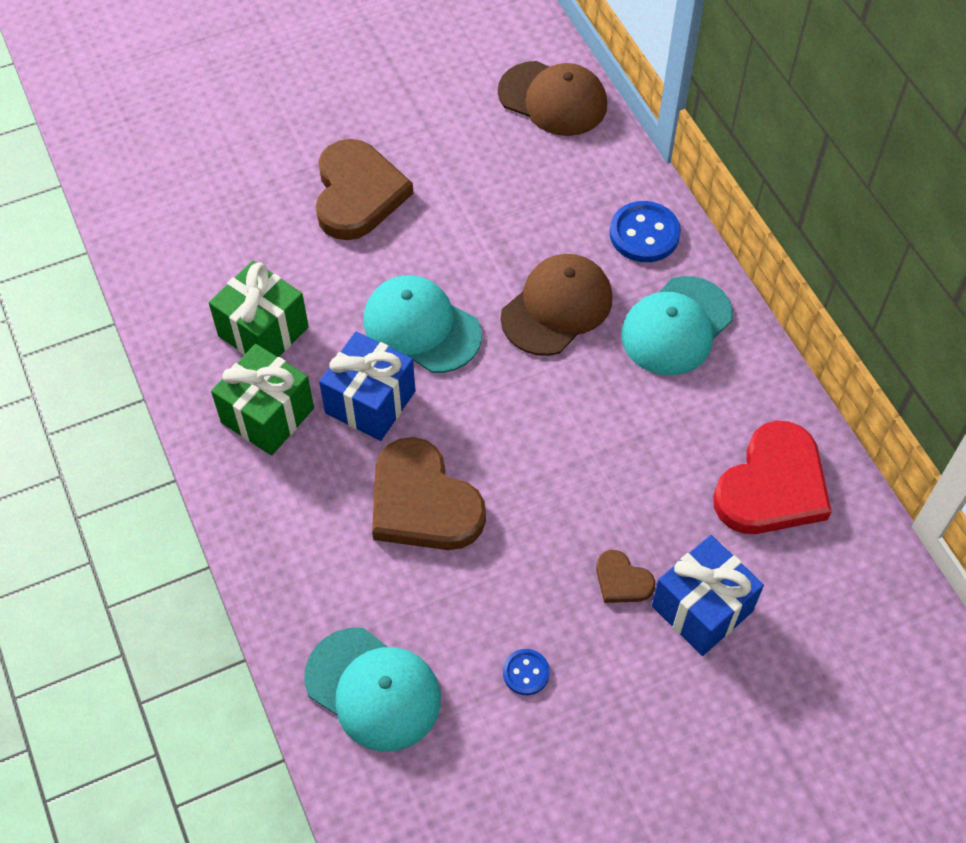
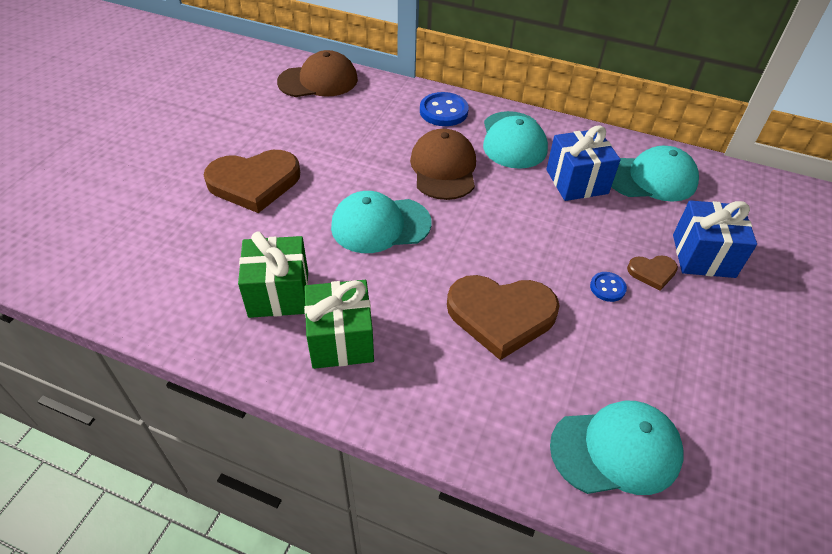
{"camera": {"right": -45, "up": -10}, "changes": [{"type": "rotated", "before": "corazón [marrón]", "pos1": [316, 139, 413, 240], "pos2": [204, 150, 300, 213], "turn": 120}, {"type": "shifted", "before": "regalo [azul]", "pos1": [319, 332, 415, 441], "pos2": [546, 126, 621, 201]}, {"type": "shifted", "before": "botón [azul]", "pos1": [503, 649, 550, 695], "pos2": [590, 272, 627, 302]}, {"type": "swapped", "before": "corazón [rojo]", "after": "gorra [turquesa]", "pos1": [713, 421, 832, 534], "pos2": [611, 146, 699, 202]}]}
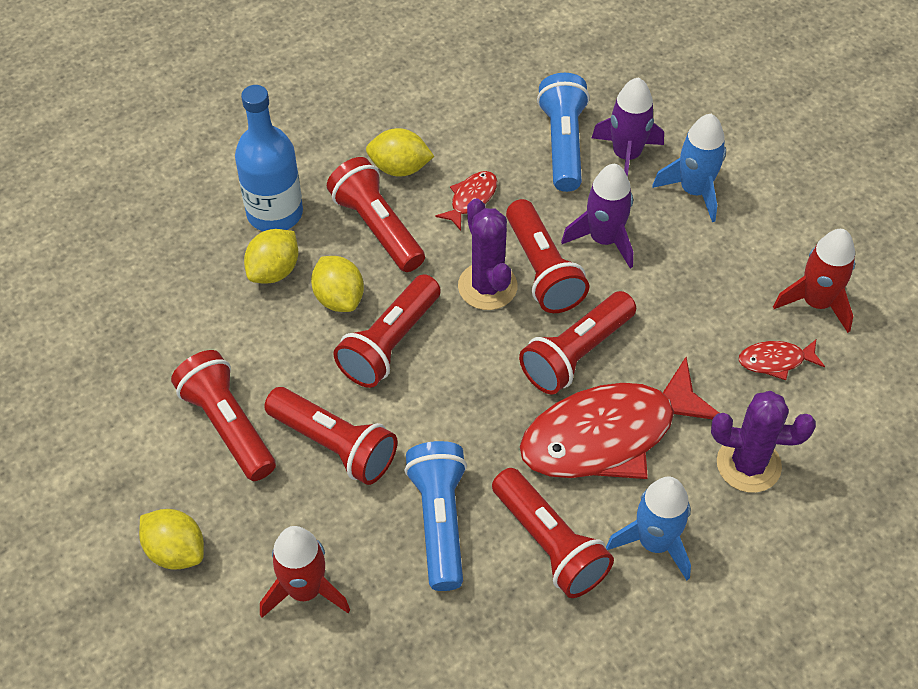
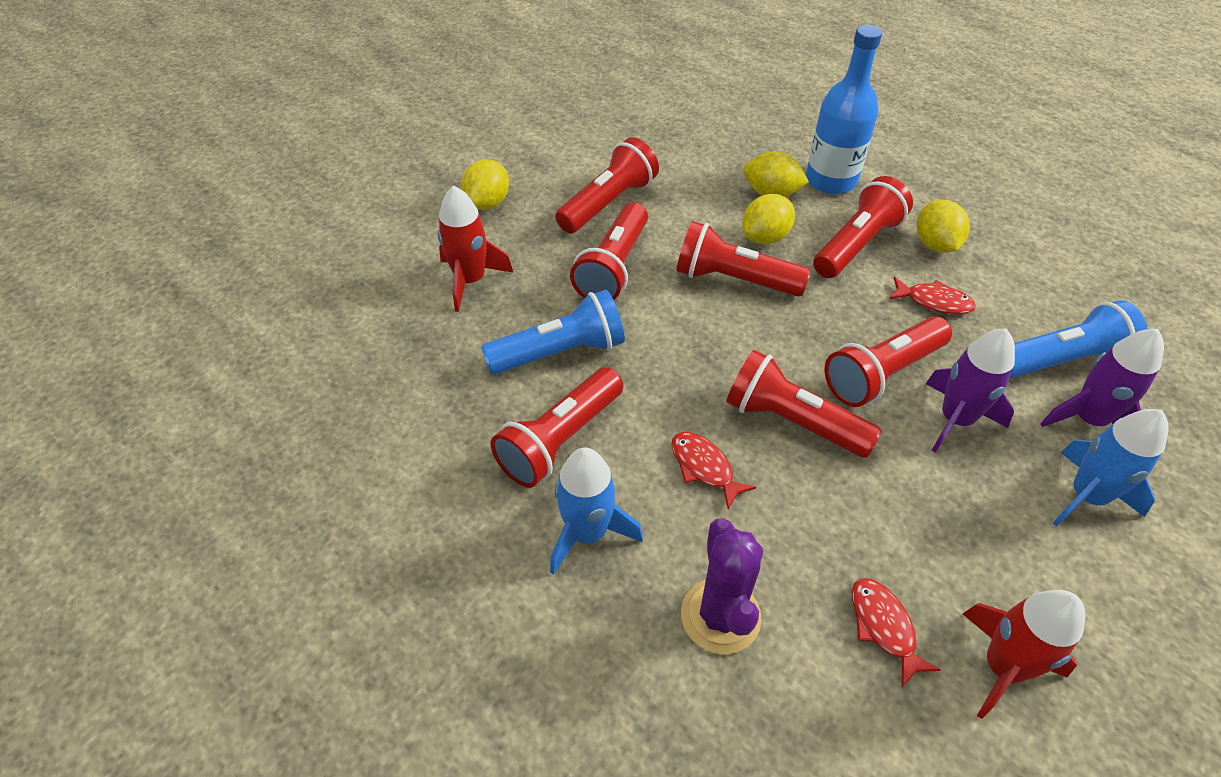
{"camera": {"right": 75, "up": -5}, "changes": [{"type": "scaled", "before": "pez [rojo]", "pos1": [520, 357, 719, 479], "pos2": [671, 432, 756, 509], "scale": 0.42}, {"type": "gone", "before": "cactus [morado]", "pos1": [458, 198, 518, 310]}]}
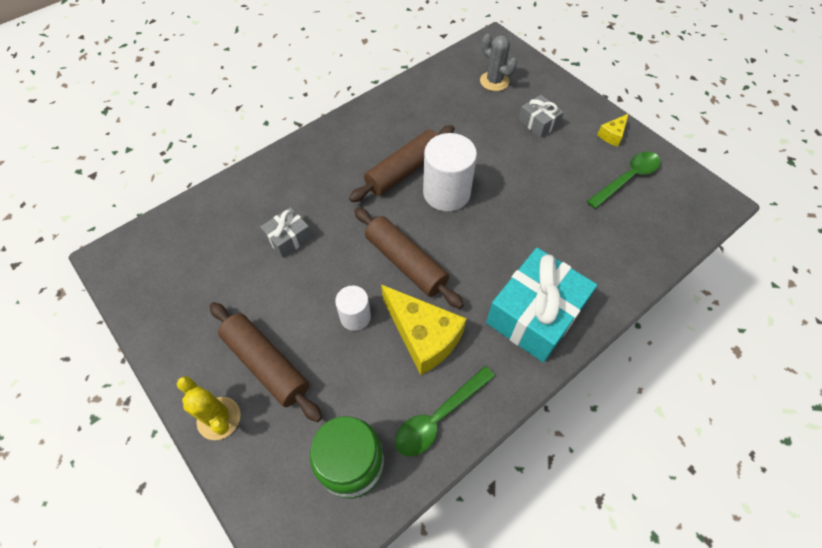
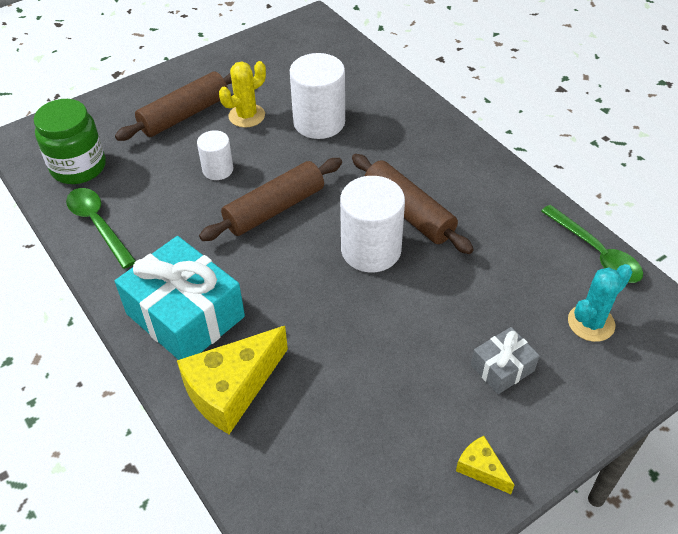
{"camera": {"right": 95, "up": -10}, "changes": [{"type": "shifted", "before": "queso [amarillo]", "pos1": [381, 285, 467, 375], "pos2": [177, 326, 288, 434]}, {"type": "shifted", "before": "cactus [amarillo]", "pos1": [177, 376, 240, 440], "pos2": [219, 61, 266, 127]}, {"type": "swapped", "before": "regalo [gris]", "after": "cilindro [blanco]", "pos1": [260, 207, 312, 258], "pos2": [290, 53, 345, 139]}, {"type": "shifted", "before": "cuchara [verde]", "pos1": [587, 152, 661, 209], "pos2": [541, 205, 643, 283]}, {"type": "repainted", "before": "cactus [gris]", "after": "cactus [turquesa]", "pos1": [480, 34, 517, 91], "pos2": [568, 264, 633, 342]}]}
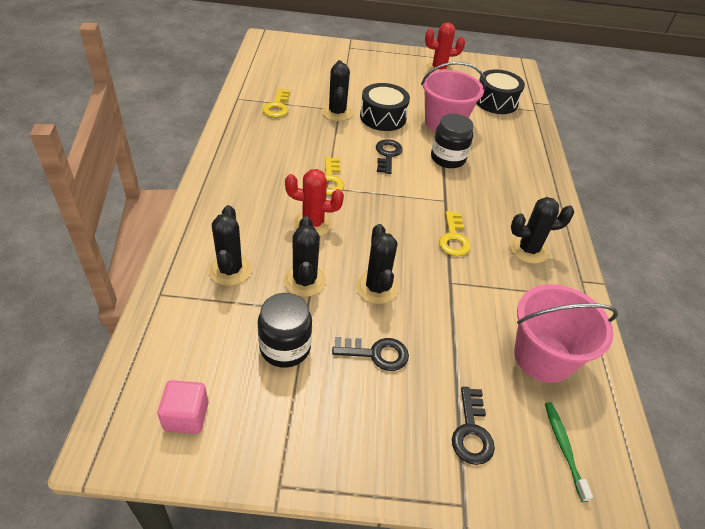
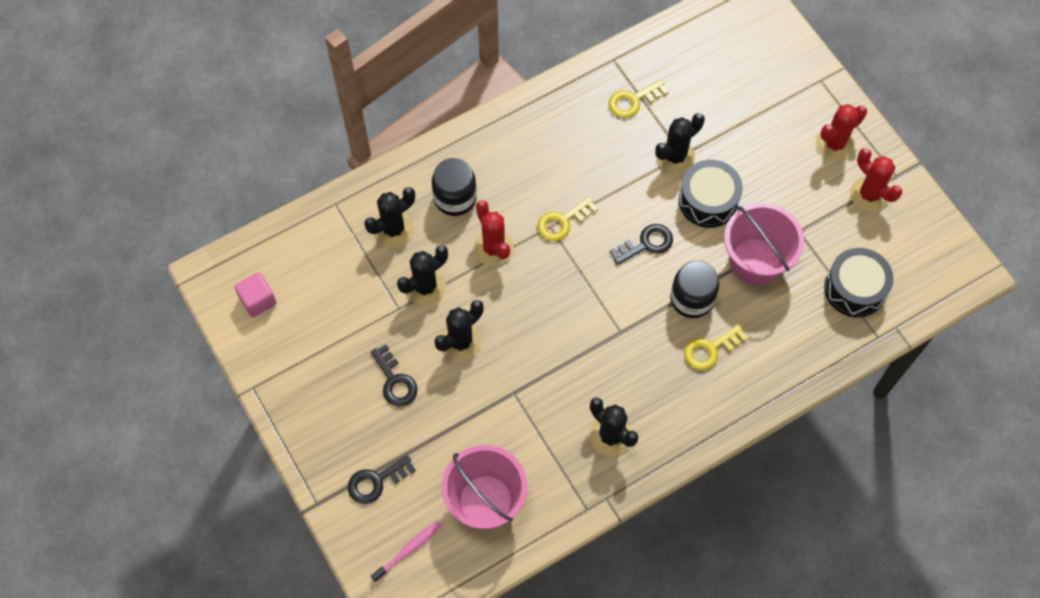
{"camera": {"right": 60, "up": 20}, "changes": [{"type": "repainted", "before": "cepillo de dientes [verde]", "after": "cepillo de dientes [rosa]", "pos1": [545, 402, 593, 502], "pos2": [371, 521, 442, 582]}, {"type": "shifted", "before": "tarro [negro]", "pos1": [258, 293, 312, 368], "pos2": [432, 158, 477, 216]}, {"type": "shifted", "before": "llave [amarillo]", "pos1": [439, 211, 471, 256], "pos2": [684, 324, 748, 370]}, {"type": "new", "after": "cactus [rojo]", "pos2": [816, 104, 867, 161]}]}
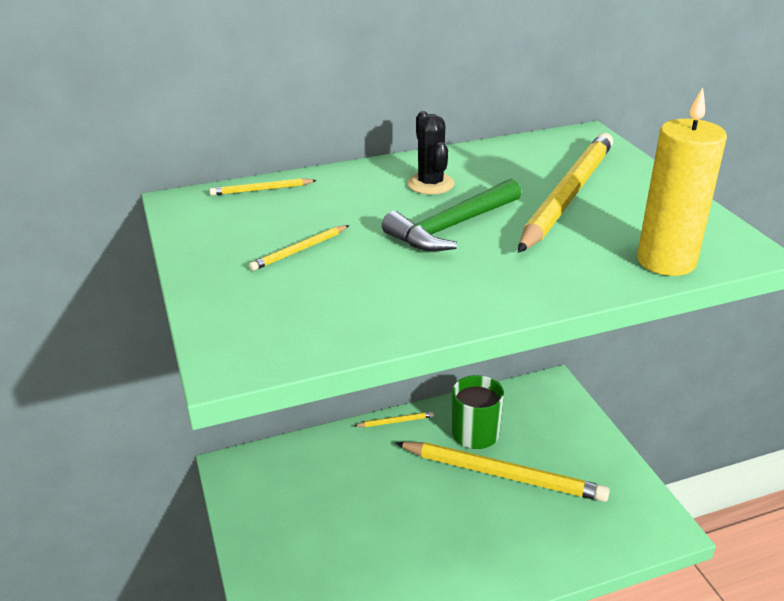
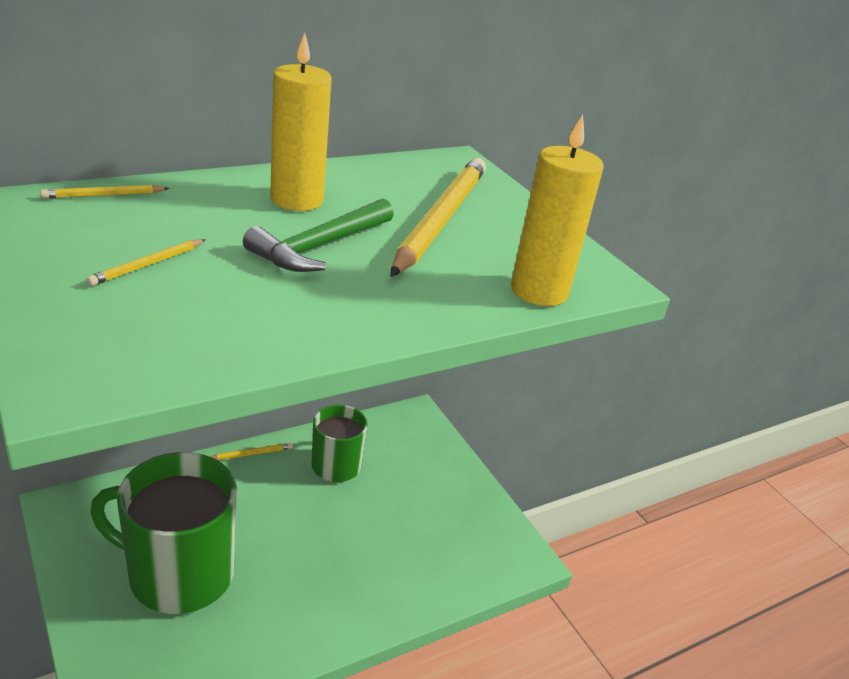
{"camera": {"right": -15, "up": 0}, "changes": [{"type": "new", "after": "taza [verde]", "pos2": [90, 452, 237, 614]}, {"type": "swapped", "before": "cactus [negro]", "after": "vela [amarillo]", "pos1": [407, 111, 455, 195], "pos2": [270, 32, 332, 211]}, {"type": "gone", "before": "lápiz [amarillo]", "pos1": [396, 442, 610, 502]}]}
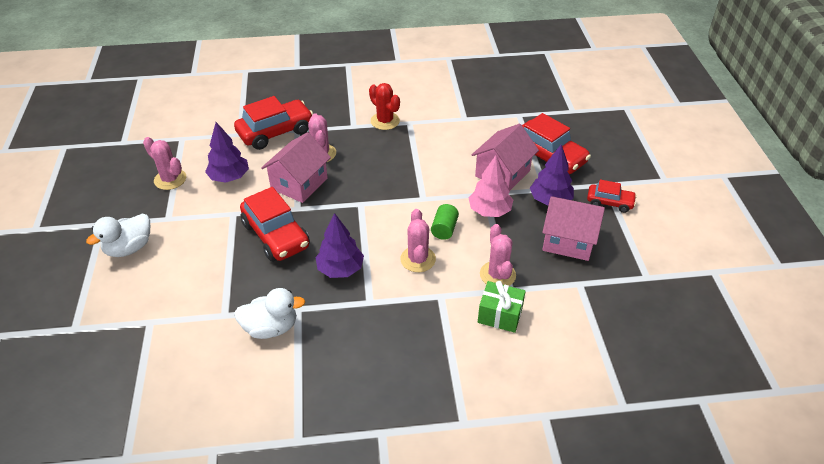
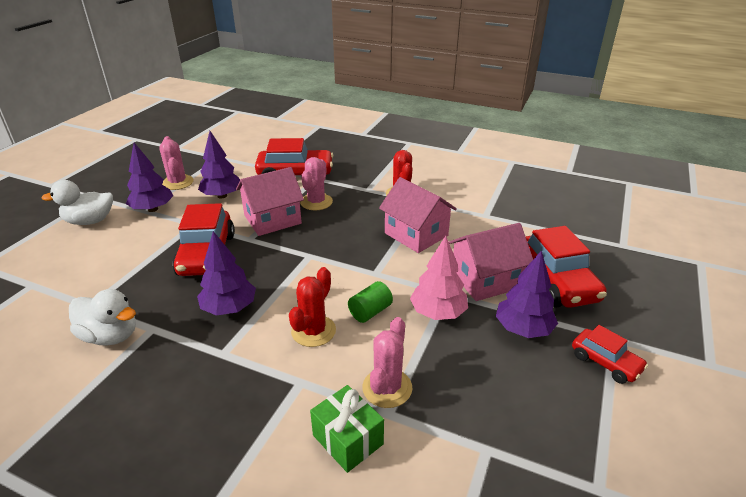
{"camera": {"right": 30, "up": -10}, "changes": [{"type": "new", "after": "árbol [morado]", "pos2": [126, 143, 173, 212]}, {"type": "repainted", "before": "cactus [rosa]", "after": "cactus [rojo]", "pos1": [400, 209, 436, 272], "pos2": [289, 267, 336, 347]}, {"type": "shifted", "before": "casa [rosa]", "pos1": [542, 196, 605, 261], "pos2": [379, 177, 457, 253]}]}
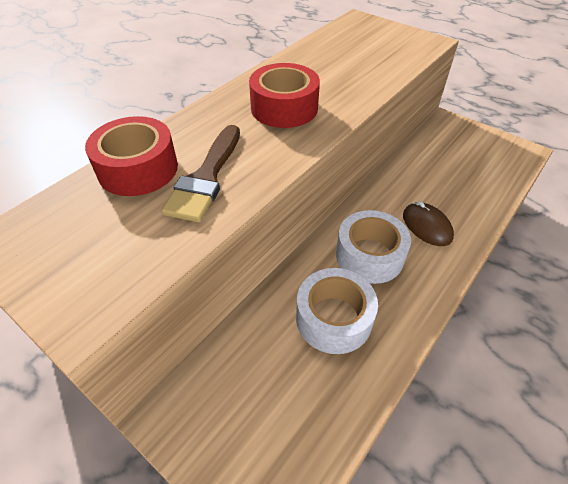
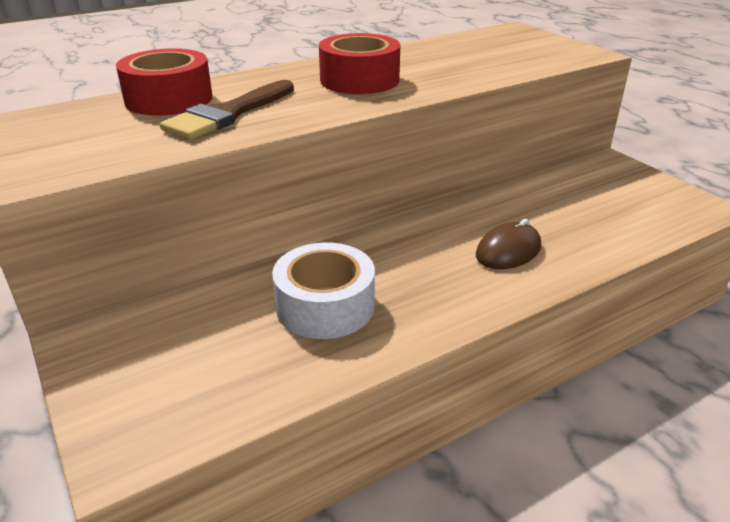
{"camera": {"right": 20, "up": -15}, "changes": [{"type": "rotated", "before": "ratón [marrón]", "pos1": [403, 201, 454, 246], "pos2": [476, 219, 541, 269], "turn": 60}, {"type": "gone", "before": "cinta adhesiva [blanco]", "pos1": [336, 210, 411, 284]}]}
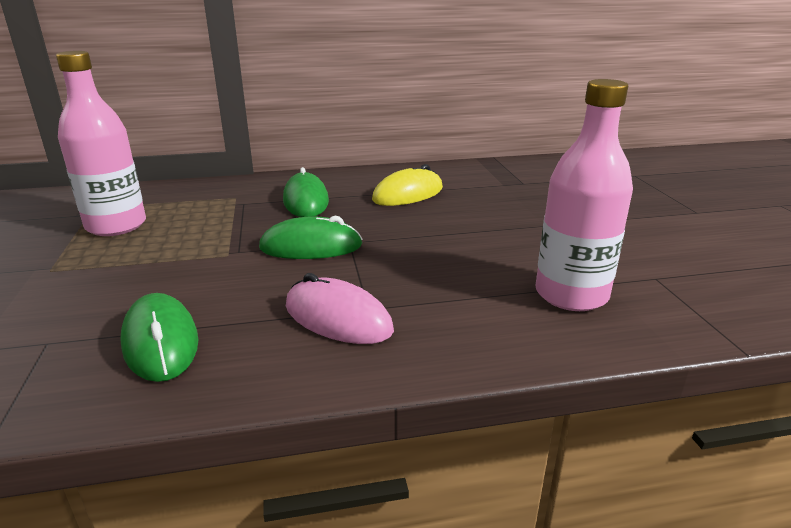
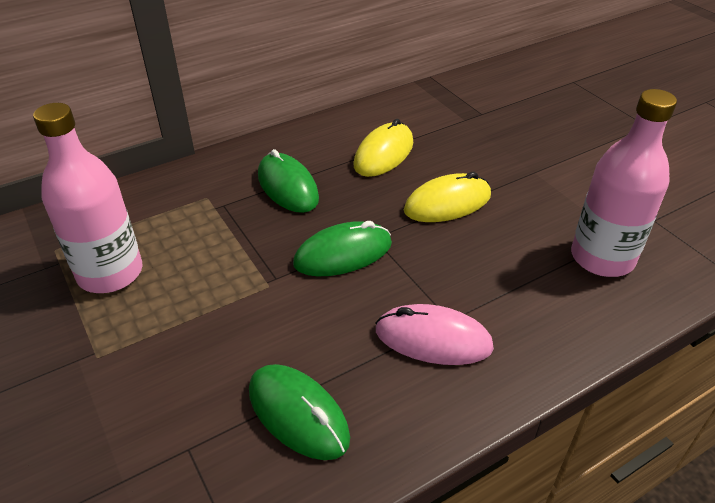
{"camera": {"right": -20, "up": 15}, "changes": [{"type": "new", "after": "ratón [amarillo]", "pos2": [404, 172, 491, 222]}]}
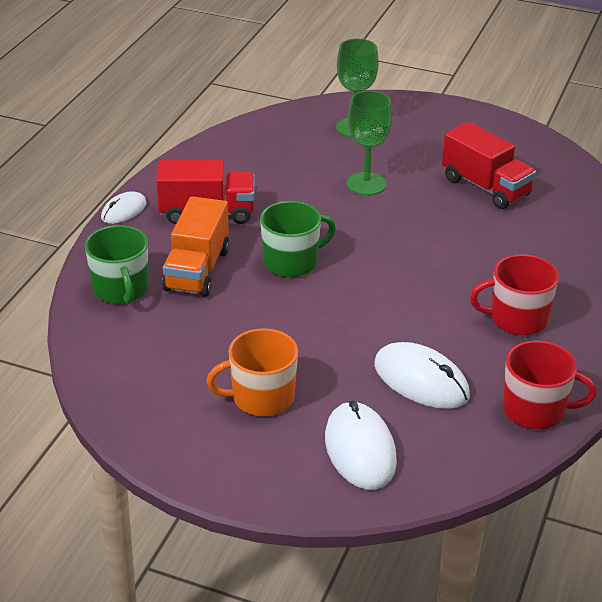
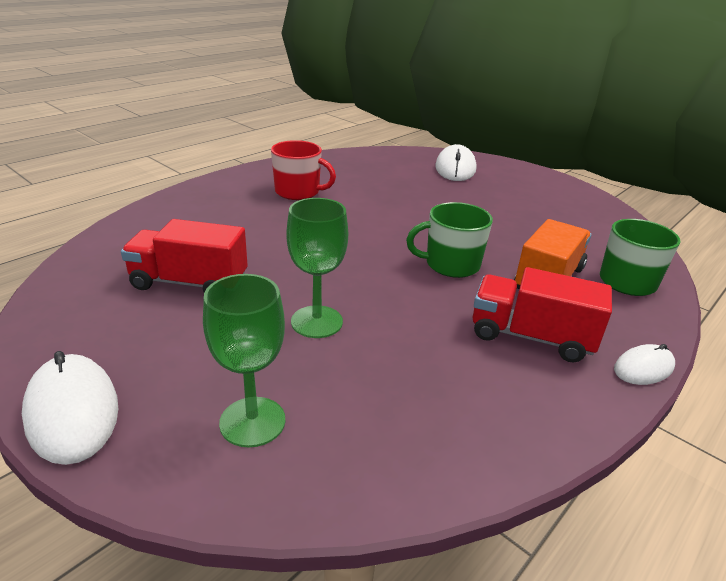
{"camera": {"right": -160, "up": -5}, "changes": [{"type": "shifted", "before": "ratón [blanco]", "pos1": [374, 342, 470, 409], "pos2": [22, 351, 119, 465]}, {"type": "rotated", "before": "camión [rojo]", "pos1": [442, 122, 536, 209], "pos2": [121, 219, 248, 292], "turn": -60}, {"type": "gone", "before": "taza [naranja]", "pos1": [206, 328, 298, 416]}, {"type": "gone", "before": "taza [rojo]", "pos1": [503, 341, 597, 429]}]}
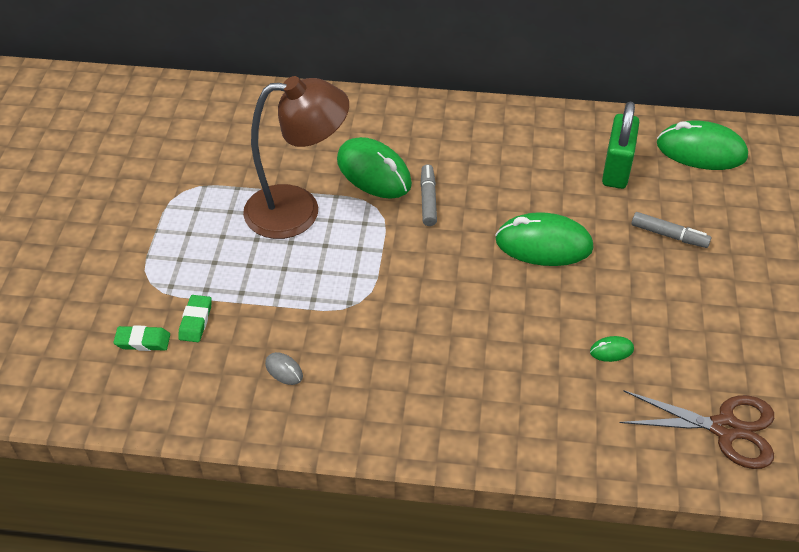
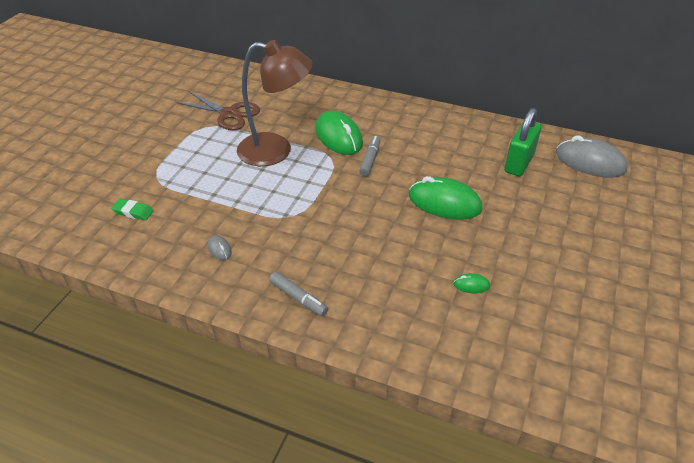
{"camera": {"right": 15, "up": -5}, "changes": [{"type": "shifted", "before": "tijeras [marrón]", "pos1": [619, 391, 774, 469], "pos2": [176, 92, 260, 130]}, {"type": "shifted", "before": "rotulador [gris]", "pos1": [631, 212, 711, 248], "pos2": [269, 272, 328, 317]}, {"type": "repainted", "before": "ratón [verde]", "after": "ratón [gris]", "pos1": [657, 120, 748, 170], "pos2": [556, 135, 627, 178]}, {"type": "gone", "before": "goma de borrar [verde]", "pos1": [178, 295, 212, 342]}]}
